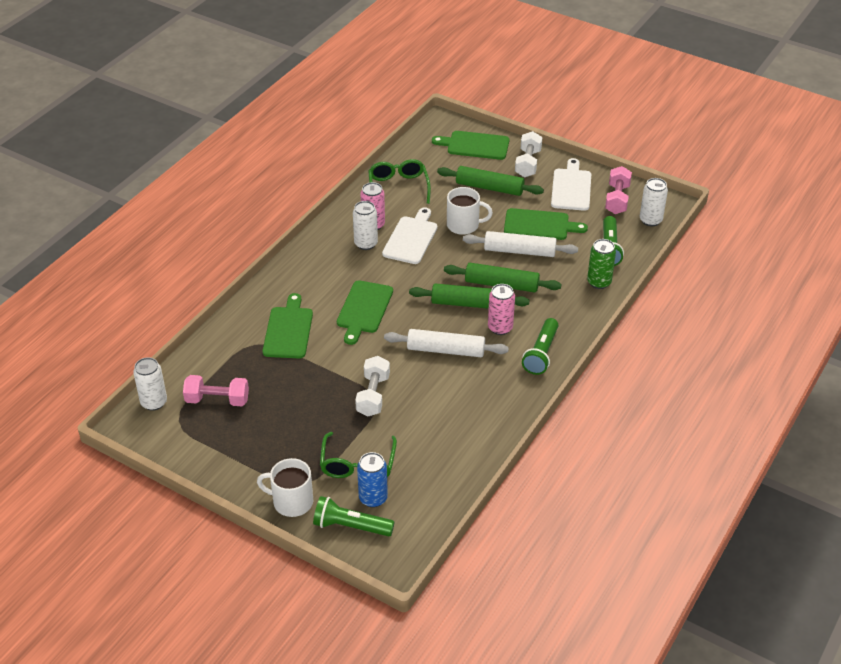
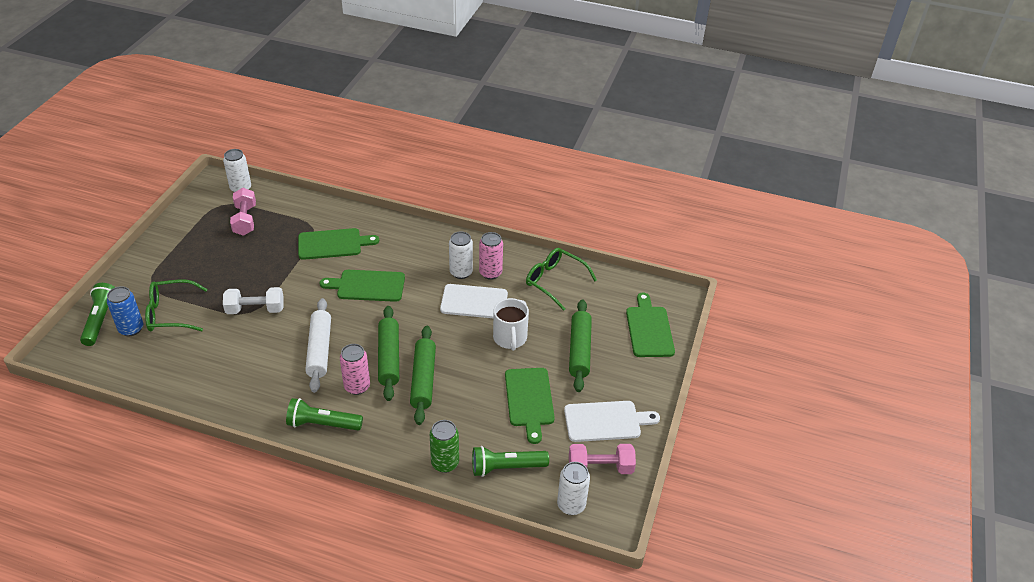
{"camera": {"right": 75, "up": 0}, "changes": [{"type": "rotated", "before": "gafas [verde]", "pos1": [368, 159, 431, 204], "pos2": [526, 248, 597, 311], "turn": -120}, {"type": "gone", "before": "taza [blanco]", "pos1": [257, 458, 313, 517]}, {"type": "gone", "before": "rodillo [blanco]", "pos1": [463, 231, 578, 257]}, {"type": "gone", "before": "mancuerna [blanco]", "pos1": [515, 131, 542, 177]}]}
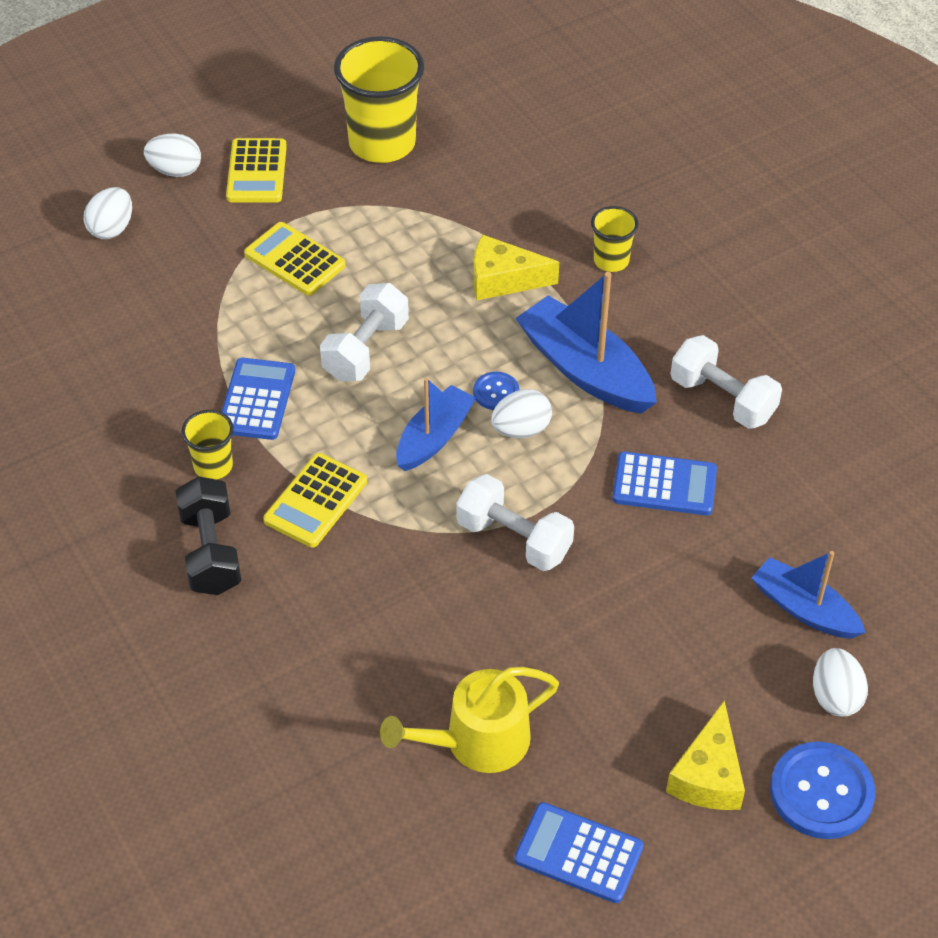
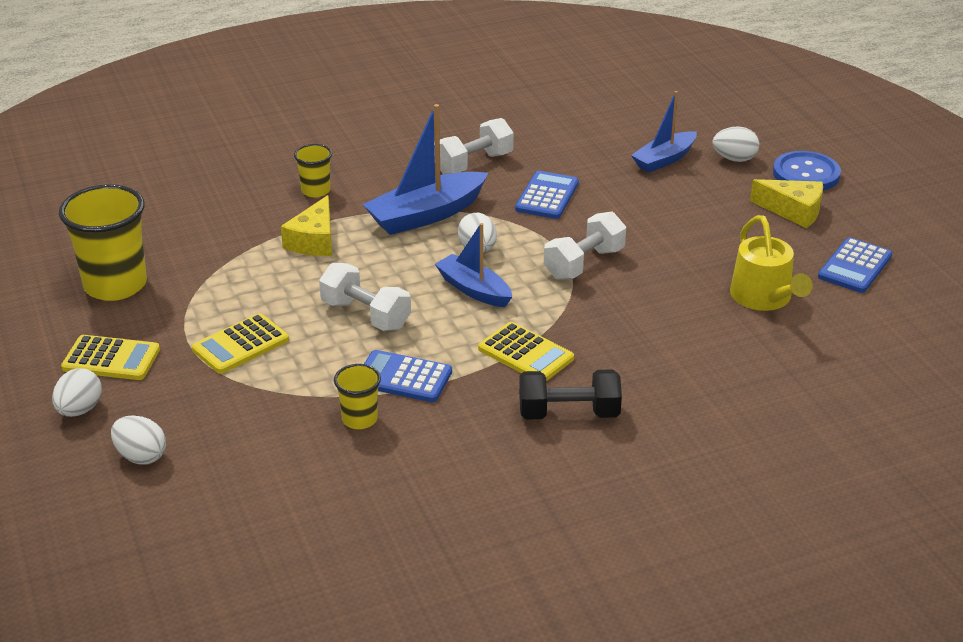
{"camera": {"right": -80, "up": -15}, "changes": [{"type": "shifted", "before": "vaso [amarillo]", "pos1": [181, 410, 234, 480], "pos2": [334, 364, 381, 429]}, {"type": "gone", "before": "botón [azul]", "pos1": [473, 372, 519, 410]}]}
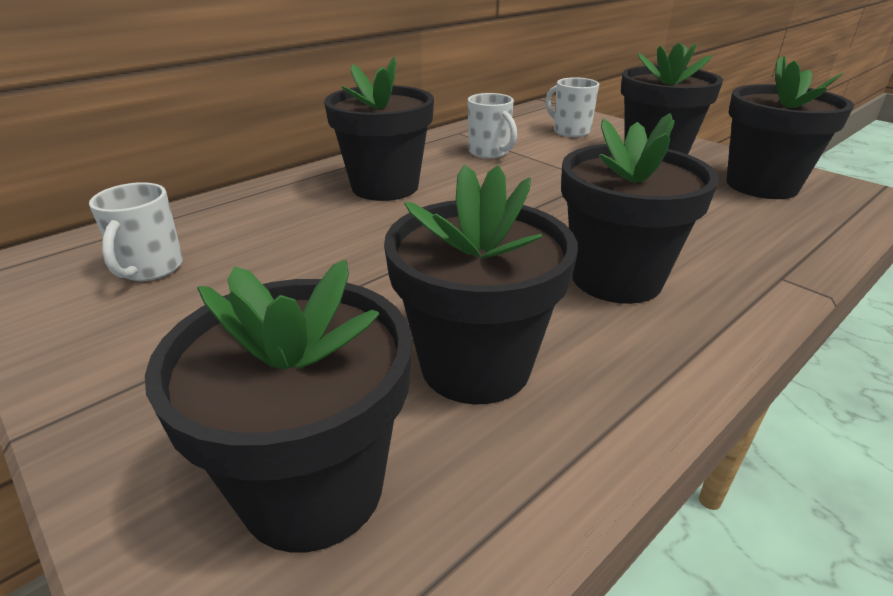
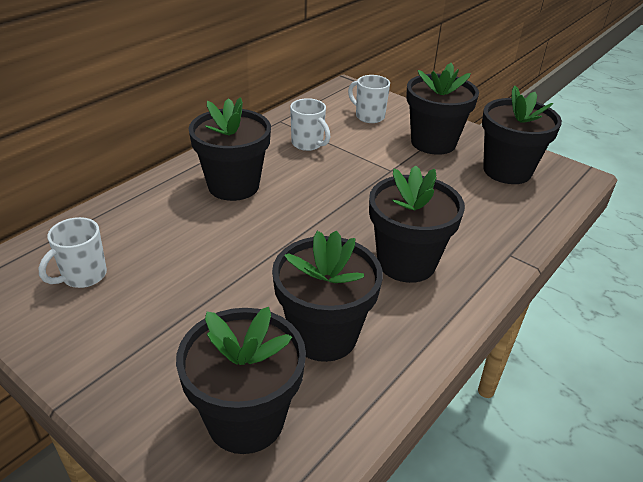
{"camera": {"right": -10, "up": 5}, "changes": [{"type": "rotated", "before": "taza [blanco]", "pos1": [89, 182, 183, 281], "pos2": [39, 217, 107, 288], "turn": 45}]}
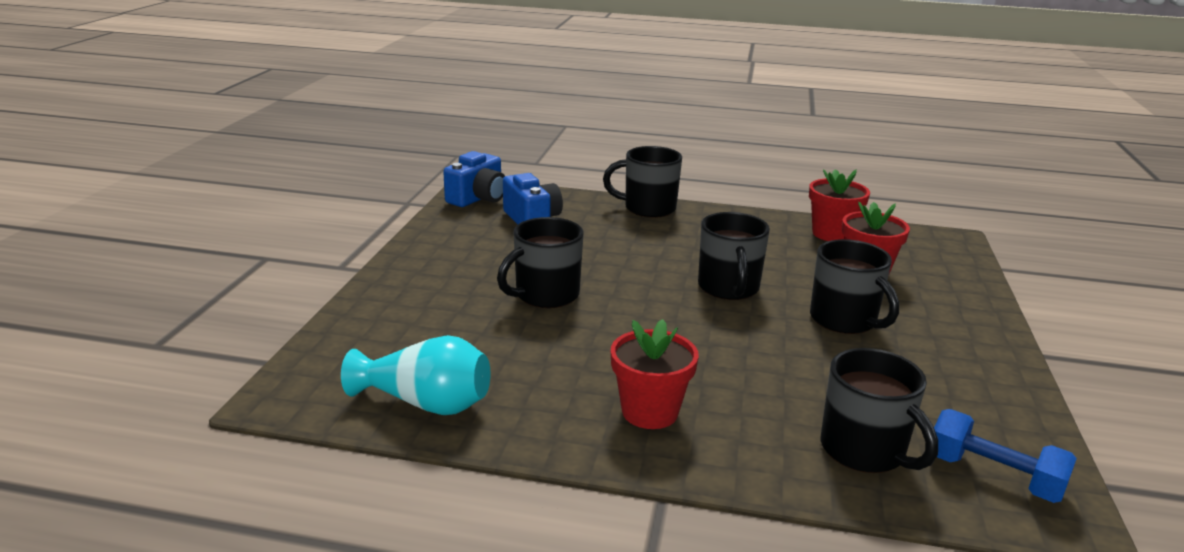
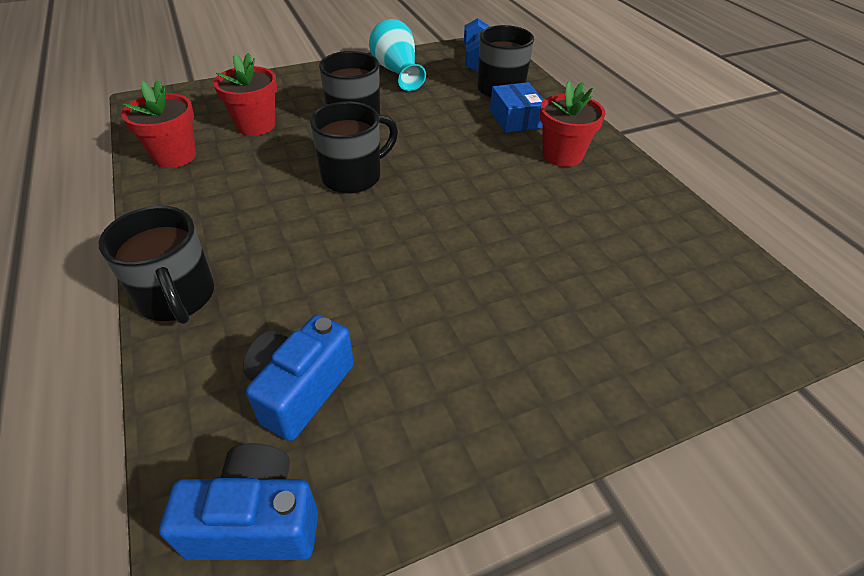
{"camera": {"right": -125, "up": 20}, "changes": [{"type": "shifted", "before": "florero [turquesa]", "pos1": [341, 335, 490, 415], "pos2": [369, 19, 426, 91]}, {"type": "new", "after": "caja [azul]", "pos2": [490, 82, 544, 133]}, {"type": "gone", "before": "taza [negro]", "pos1": [497, 217, 584, 308]}]}
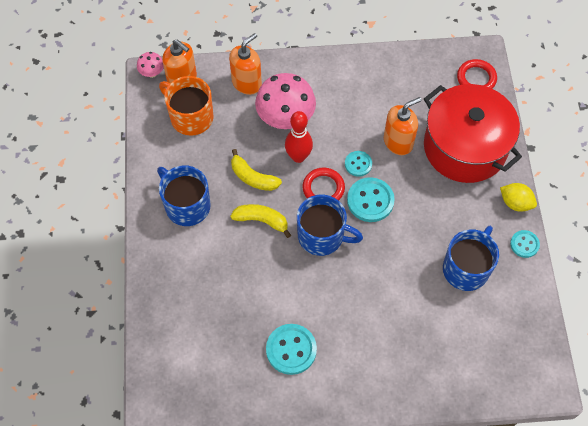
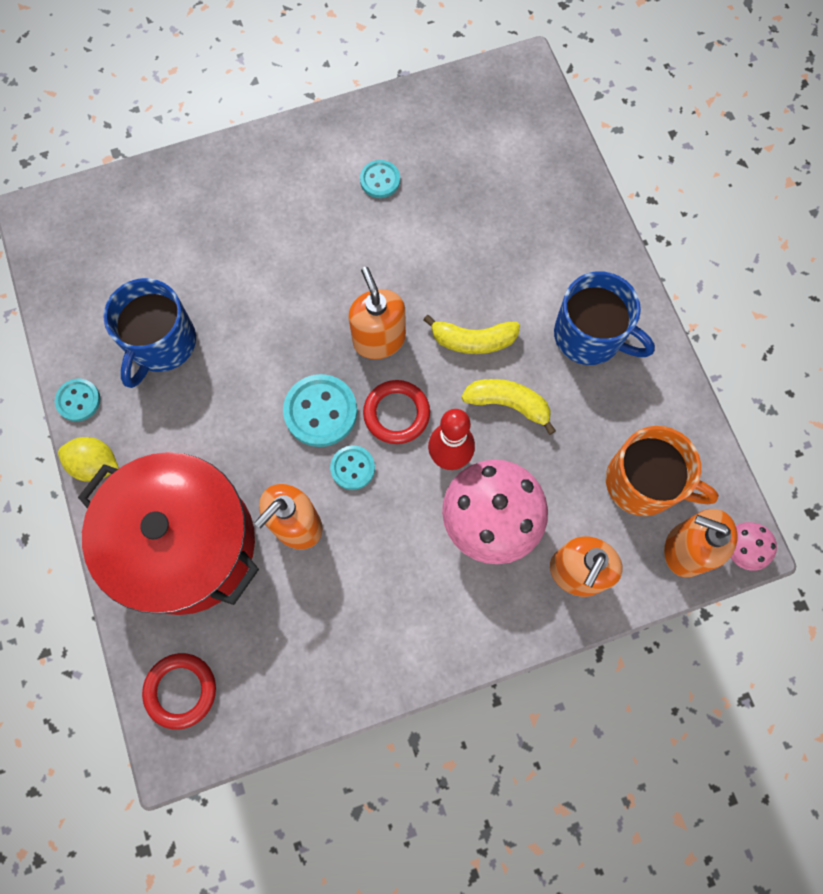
{"camera": {"right": 165, "up": 10}, "changes": [{"type": "swapped", "before": "taza [azul]", "after": "dispensador de jabón [naranja]", "pos1": [297, 195, 363, 256], "pos2": [348, 267, 406, 359]}, {"type": "scaled", "before": "botón [turquesa]", "pos1": [266, 324, 317, 375], "pos2": [360, 160, 400, 198], "scale": 0.6}]}
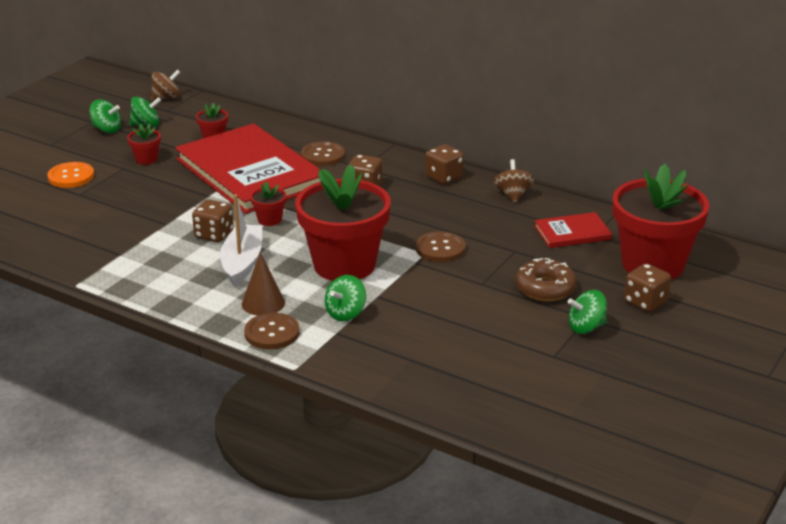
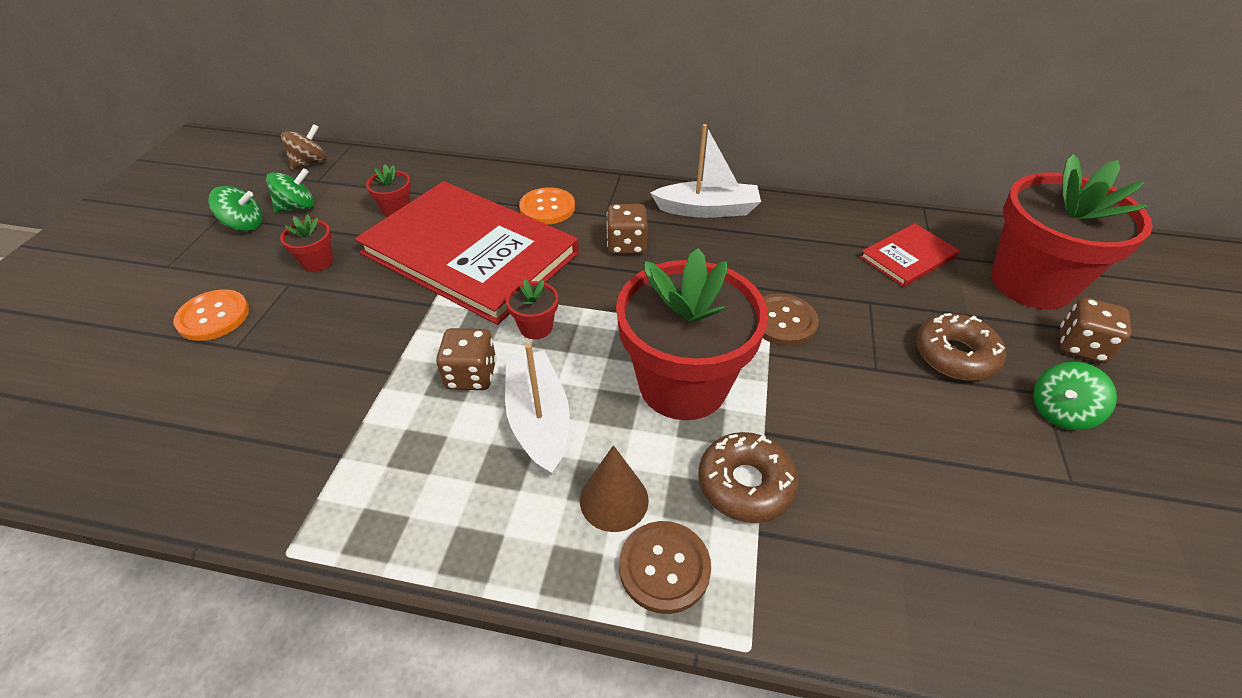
{"camera": {"right": -20, "up": 15}, "changes": [{"type": "repainted", "before": "botón [marrón]", "after": "botón [naranja]", "pos1": [301, 141, 345, 166], "pos2": [519, 187, 575, 225]}, {"type": "swapped", "before": "dado [marrón]", "after": "barco [blanco]", "pos1": [425, 144, 463, 184], "pos2": [650, 124, 761, 218]}, {"type": "swapped", "before": "peonza [verde]", "after": "rosquilla [marrón]", "pos1": [325, 275, 366, 321], "pos2": [698, 432, 799, 523]}, {"type": "gone", "before": "peonza [marrón]", "pos1": [493, 159, 534, 203]}]}
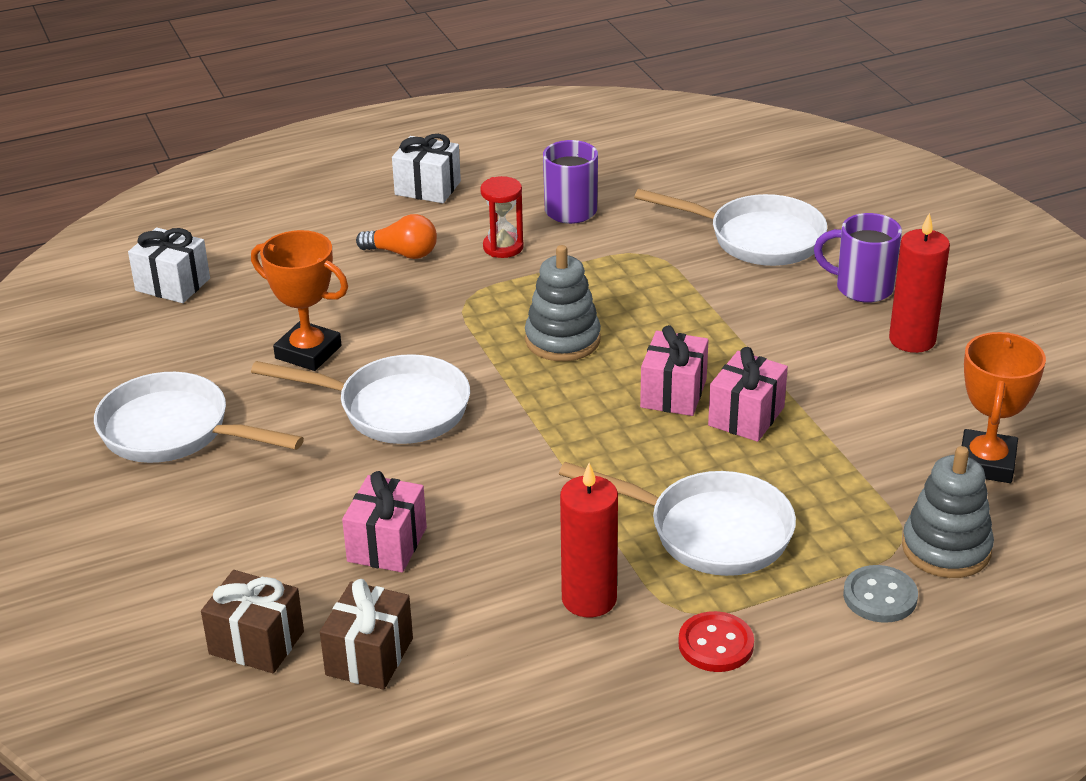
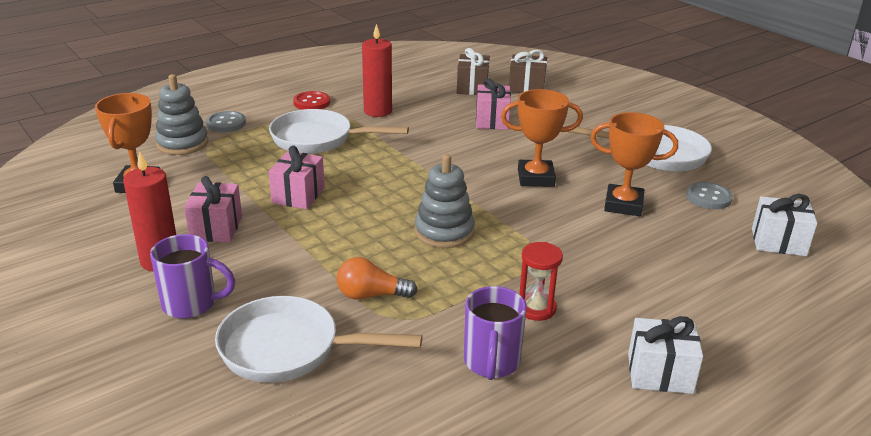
{"camera": {"right": 165, "up": -5}, "changes": [{"type": "shifted", "before": "regalo [rosa]", "pos1": [640, 325, 708, 416], "pos2": [184, 176, 242, 242]}, {"type": "shifted", "before": "bombilla [naranja]", "pos1": [356, 214, 437, 259], "pos2": [337, 257, 418, 300]}, {"type": "swapped", "before": "sartén [blanco]", "after": "trofeo [naranja]", "pos1": [251, 354, 470, 444], "pos2": [501, 89, 583, 187]}, {"type": "new", "after": "botón [gris]", "pos2": [686, 182, 733, 209]}]}
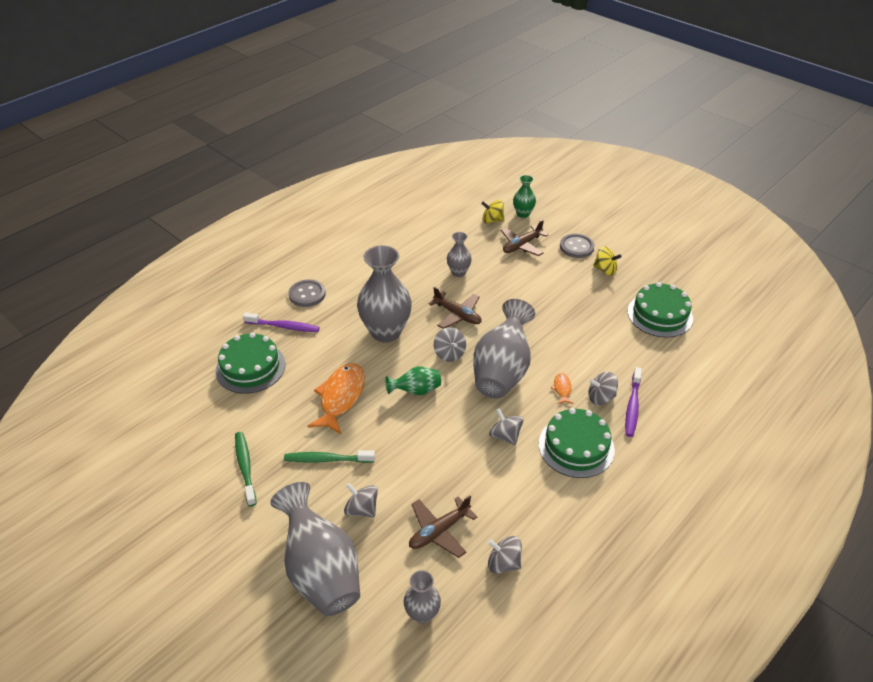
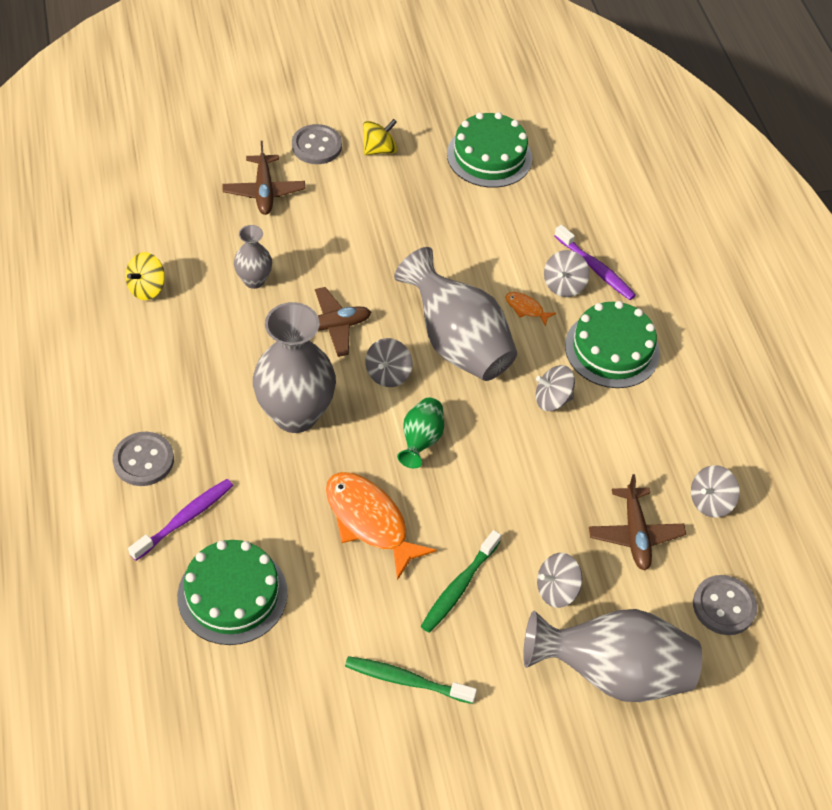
{"camera": {"right": -60, "up": 10}, "changes": [{"type": "shifted", "before": "peonza [amarillo]", "pos1": [481, 200, 504, 224], "pos2": [126, 252, 165, 300]}, {"type": "rotated", "before": "peonza [gris]", "pos1": [434, 327, 466, 362], "pos2": [365, 338, 412, 387], "turn": 105}, {"type": "swapped", "before": "florero [gris]", "after": "botón [gris]", "pos1": [404, 570, 441, 624], "pos2": [693, 575, 757, 635]}, {"type": "gone", "before": "florero [verde]", "pos1": [513, 175, 536, 218]}]}
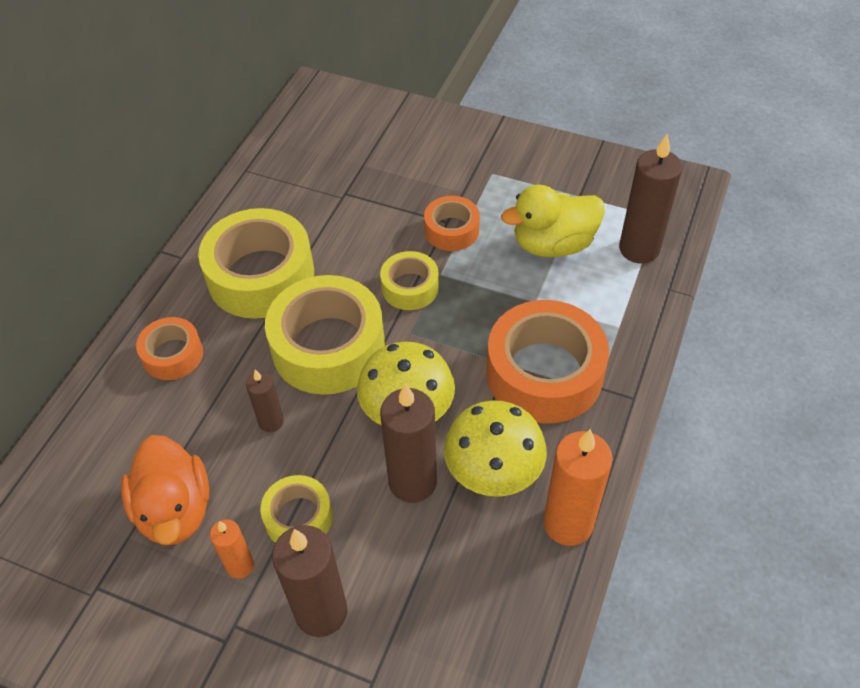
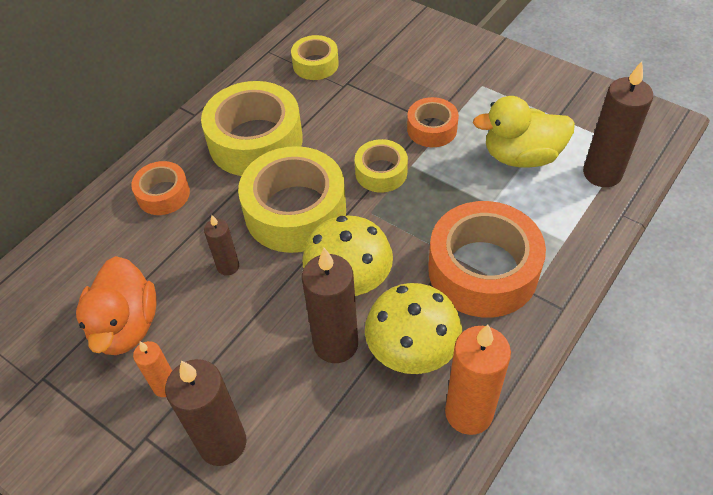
{"camera": {"right": 15, "up": 0}, "changes": [{"type": "shifted", "before": "cinta adhesiva [amarillo]", "pos1": [260, 475, 333, 543], "pos2": [291, 35, 339, 80]}]}
